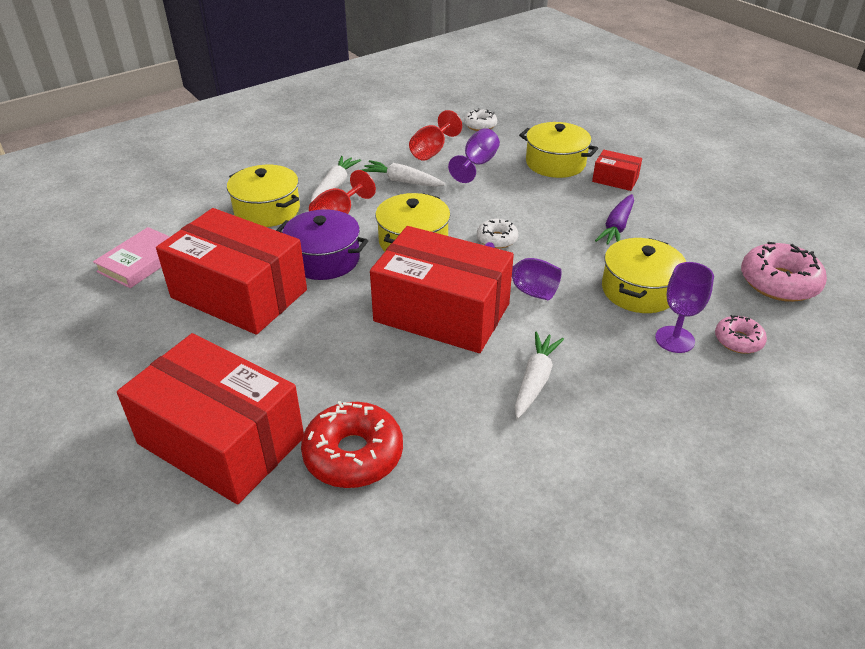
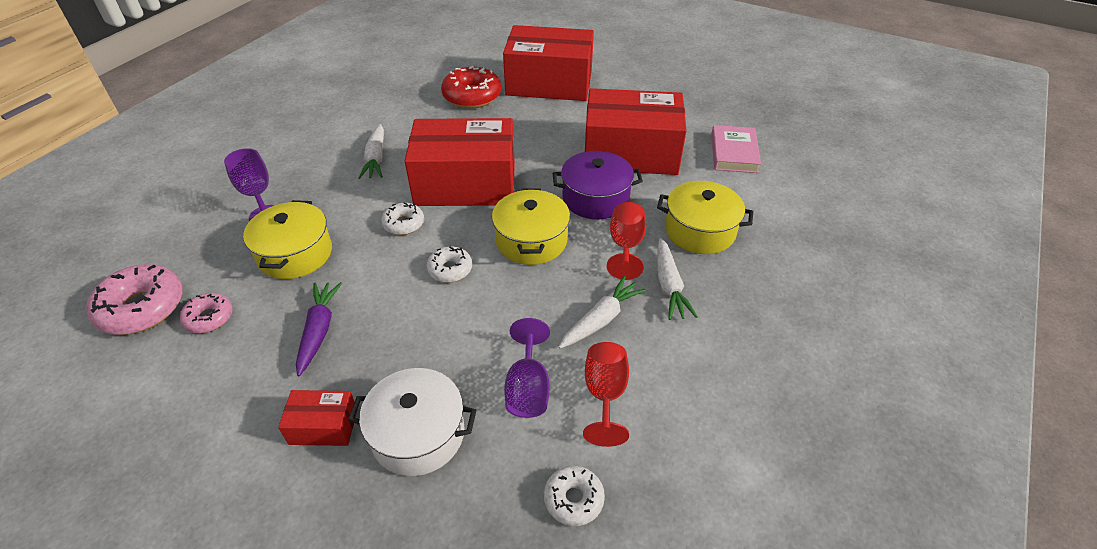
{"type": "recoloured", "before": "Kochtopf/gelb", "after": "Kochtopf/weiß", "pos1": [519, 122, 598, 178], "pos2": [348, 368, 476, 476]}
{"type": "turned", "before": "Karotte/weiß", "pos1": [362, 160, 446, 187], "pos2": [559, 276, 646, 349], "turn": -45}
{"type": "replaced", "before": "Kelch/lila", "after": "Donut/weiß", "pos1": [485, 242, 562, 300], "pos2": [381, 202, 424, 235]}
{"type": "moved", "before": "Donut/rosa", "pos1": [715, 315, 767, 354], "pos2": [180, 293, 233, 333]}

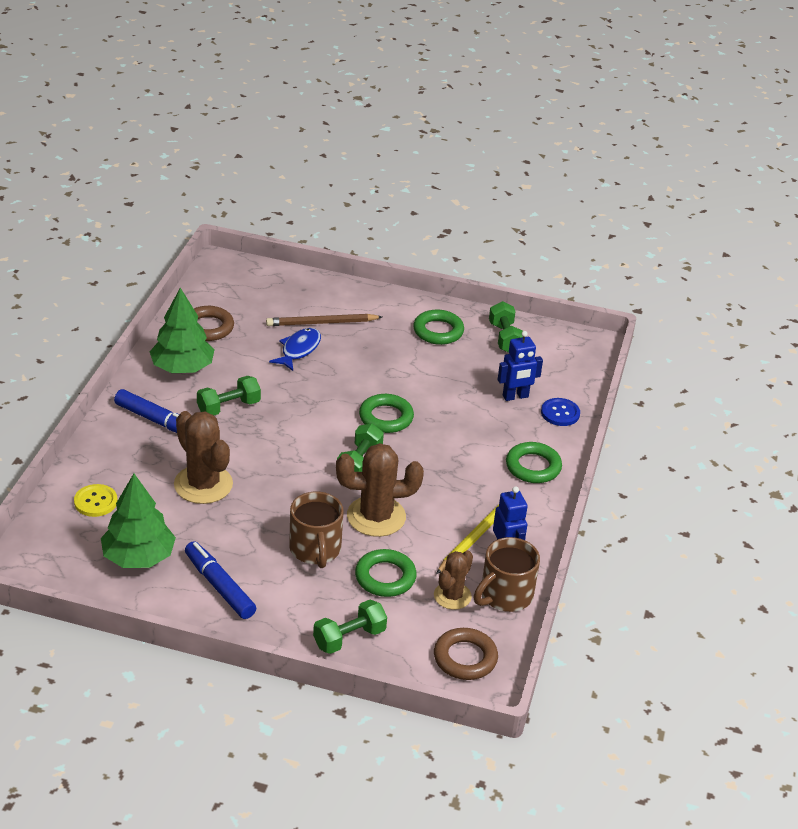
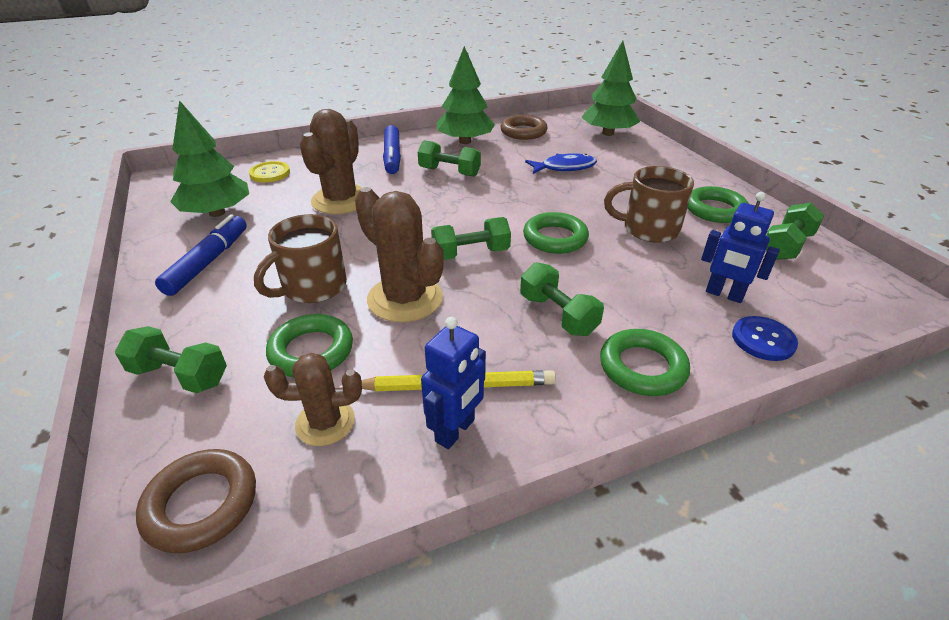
{"type": "removed", "before": "Bleistift/braun", "pos1": [266, 314, 382, 326]}
{"type": "moved", "before": "Tasse/braun", "pos1": [474, 537, 540, 612], "pos2": [604, 166, 694, 243]}
{"type": "added", "after": "Baum/grün", "pos2": [581, 41, 640, 136]}
{"type": "added", "after": "Hantel/grün", "pos2": [520, 262, 604, 336]}

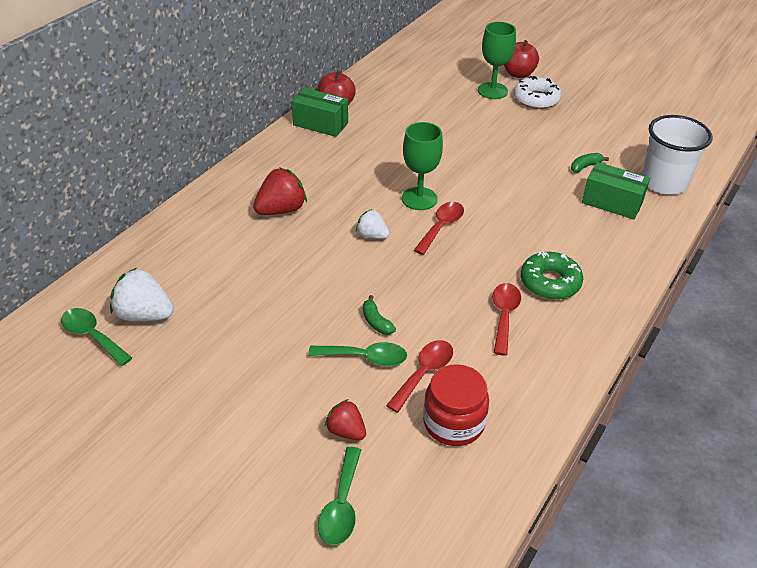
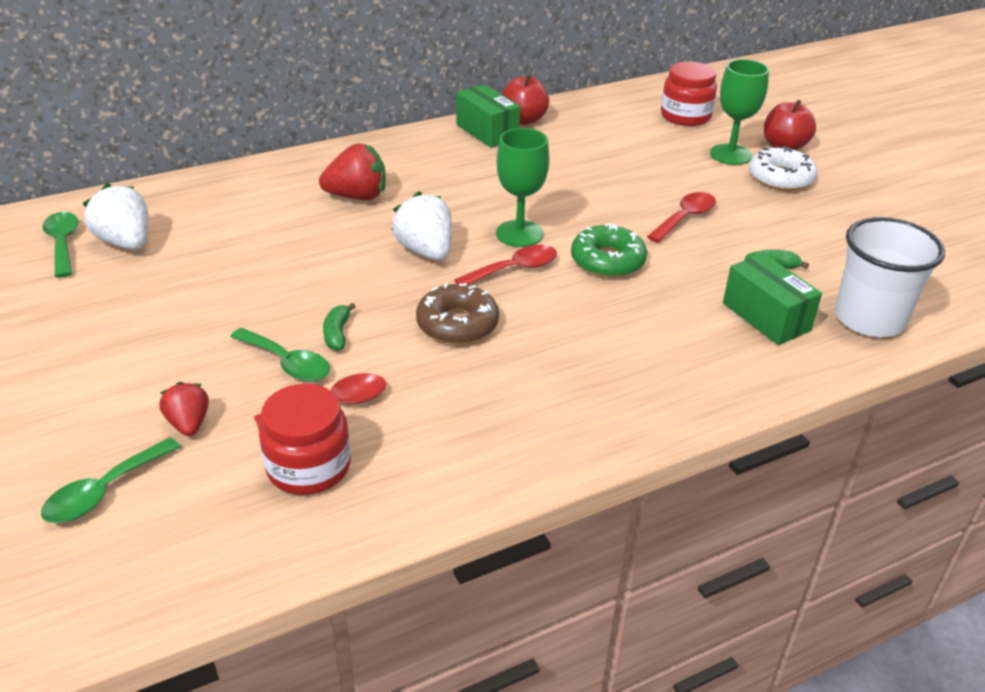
{"type": "resized", "before": "Erdbeere/weiß", "pos1": [356, 209, 389, 239], "pos2": [391, 191, 452, 260], "scale": 1.63}
{"type": "moved", "before": "Donut/grün", "pos1": [521, 252, 583, 300], "pos2": [571, 223, 647, 278]}
{"type": "moved", "before": "Löffel/rot", "pos1": [492, 283, 521, 356], "pos2": [647, 192, 716, 243]}
{"type": "added", "after": "Einmachglas/rot", "pos2": [661, 62, 717, 126]}
{"type": "added", "after": "Donut/braun", "pos2": [416, 283, 499, 344]}

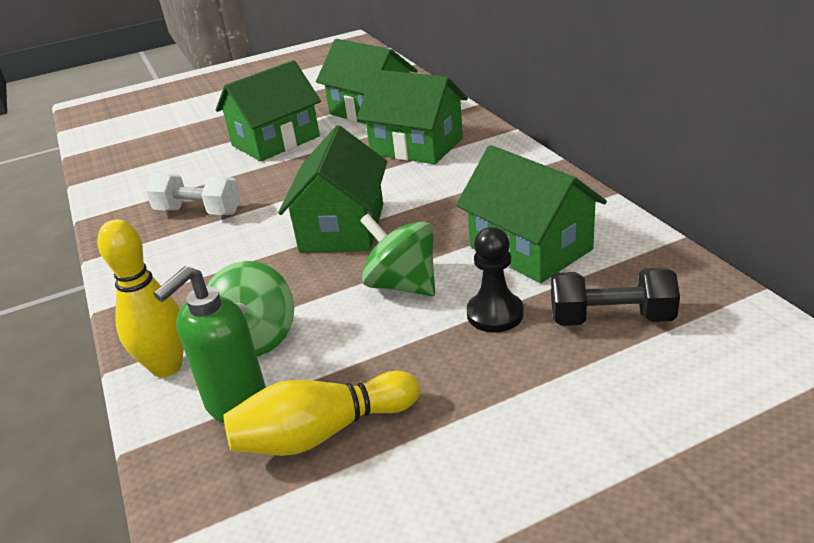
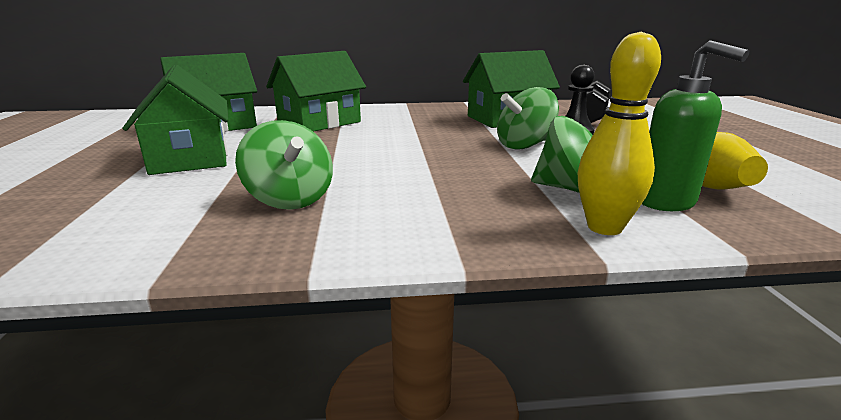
{"type": "removed", "before": "Haus/grün", "pos1": [278, 125, 387, 253]}
{"type": "replaced", "before": "Hantel/weiß", "after": "Kreisel/grün", "pos1": [146, 173, 241, 215], "pos2": [235, 120, 333, 210]}

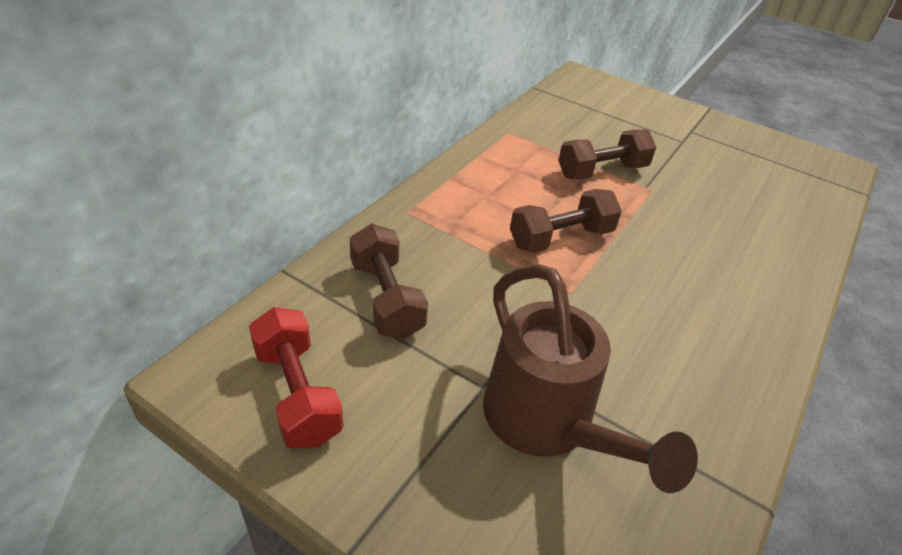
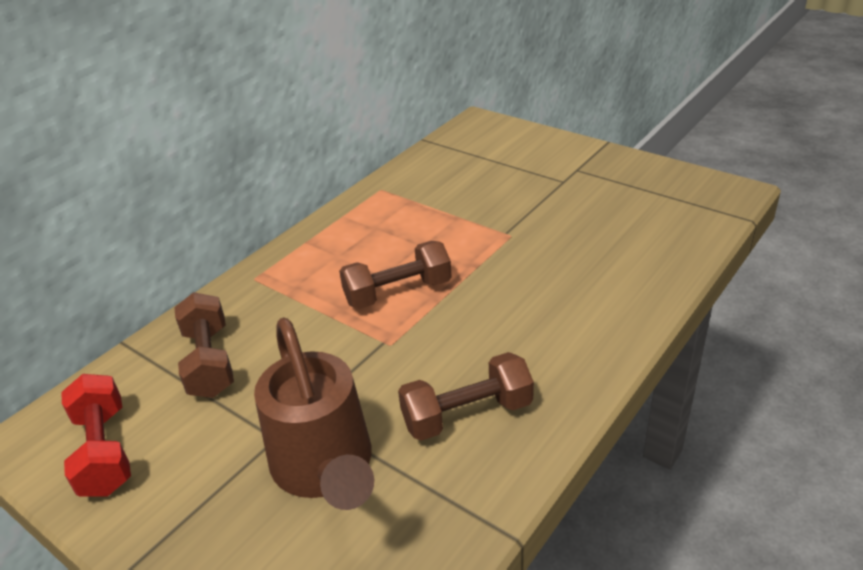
{"type": "moved", "before": "Hantel/braun", "pos1": [558, 129, 656, 180], "pos2": [398, 352, 534, 441]}

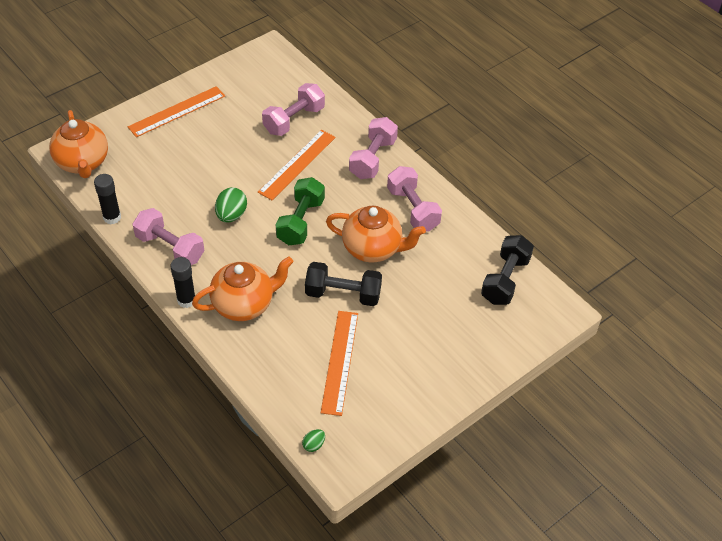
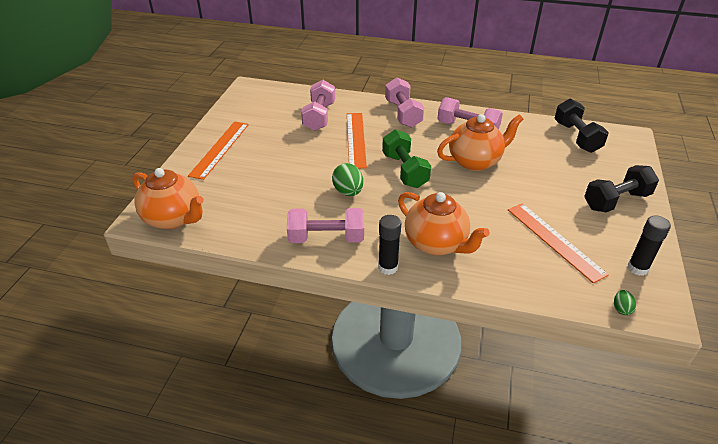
{"type": "moved", "before": "Klebestift/schwarz", "pos1": [94, 174, 121, 224], "pos2": [628, 215, 671, 276]}
{"type": "turned", "before": "Teekanne/orange", "pos1": [192, 256, 293, 321], "pos2": [398, 192, 490, 255], "turn": 105}
{"type": "moved", "before": "Hantel/schwarz", "pos1": [305, 262, 382, 306], "pos2": [584, 165, 659, 212]}

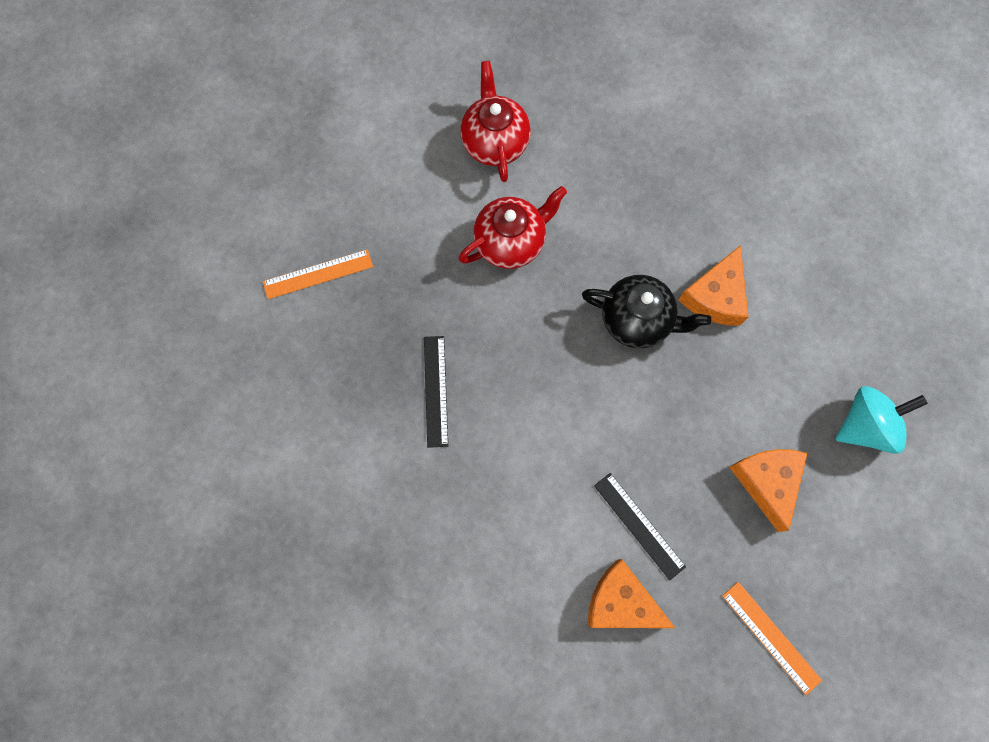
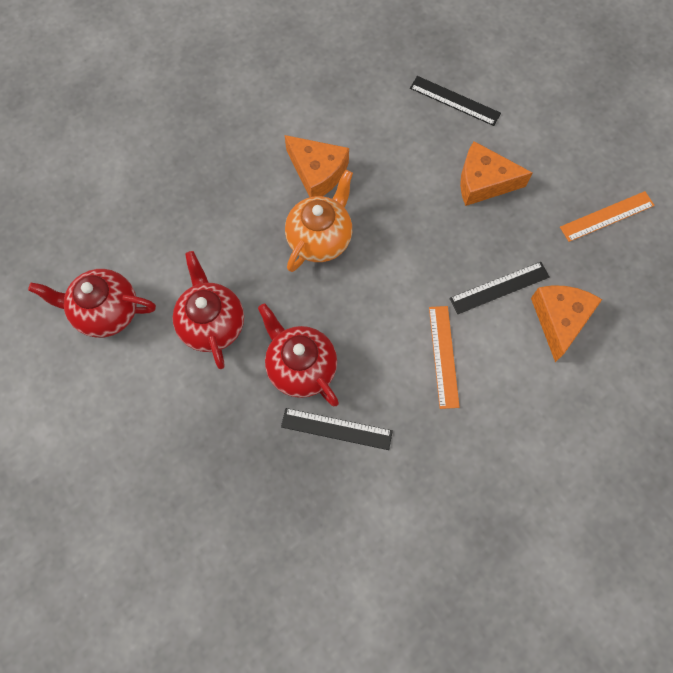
{"type": "moved", "before": "Lineal/orange", "pos1": [263, 249, 373, 299], "pos2": [429, 306, 460, 409]}
{"type": "recoloured", "before": "Teekanne/schwarz", "after": "Teekanne/orange", "pos1": [582, 275, 711, 348], "pos2": [285, 170, 353, 272]}
{"type": "replaced", "before": "Kreisel/türkis", "after": "Lineal/schwarz", "pos1": [836, 386, 928, 454], "pos2": [410, 76, 501, 126]}
{"type": "turned", "before": "Käse/orange", "pos1": [588, 559, 675, 628], "pos2": [531, 286, 602, 362], "turn": 150}
{"type": "added", "after": "Teekanne/rot", "pos2": [258, 303, 339, 406]}

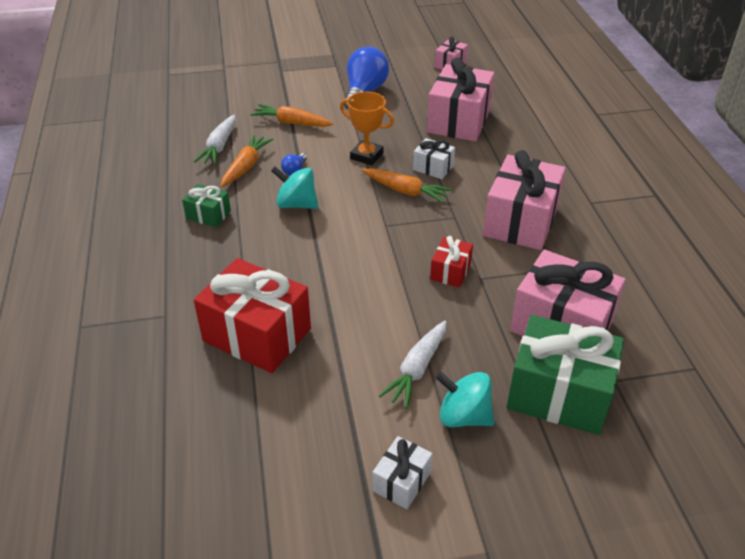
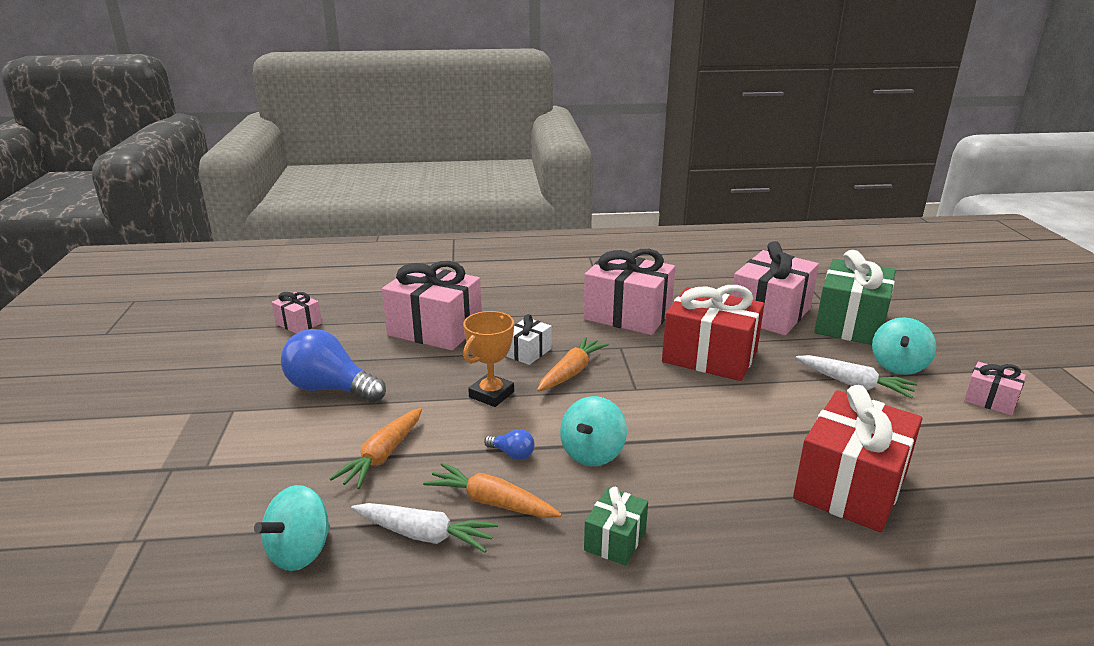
{"type": "resized", "before": "Geschenk/rot", "pos1": [430, 236, 473, 288], "pos2": [662, 285, 764, 381], "scale": 2.04}
{"type": "recoloured", "before": "Geschenk/weiß", "after": "Geschenk/rosa", "pos1": [373, 436, 433, 509], "pos2": [964, 362, 1026, 416]}
{"type": "added", "after": "Kreisel/türkis", "pos2": [254, 485, 330, 571]}

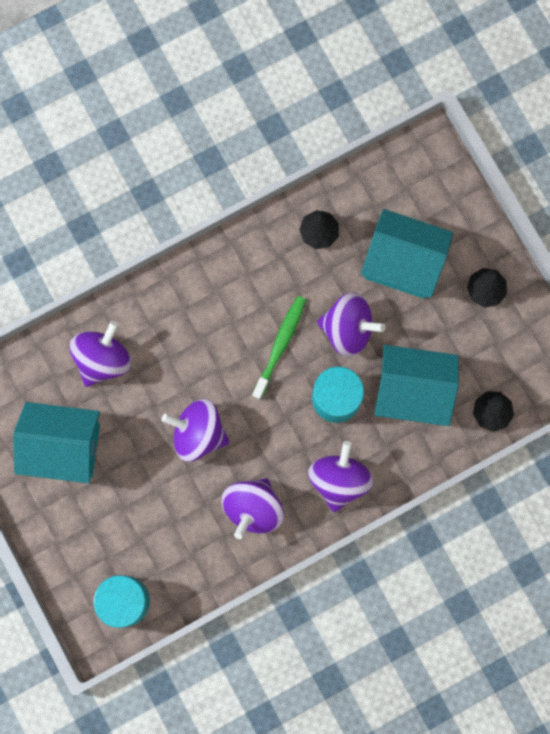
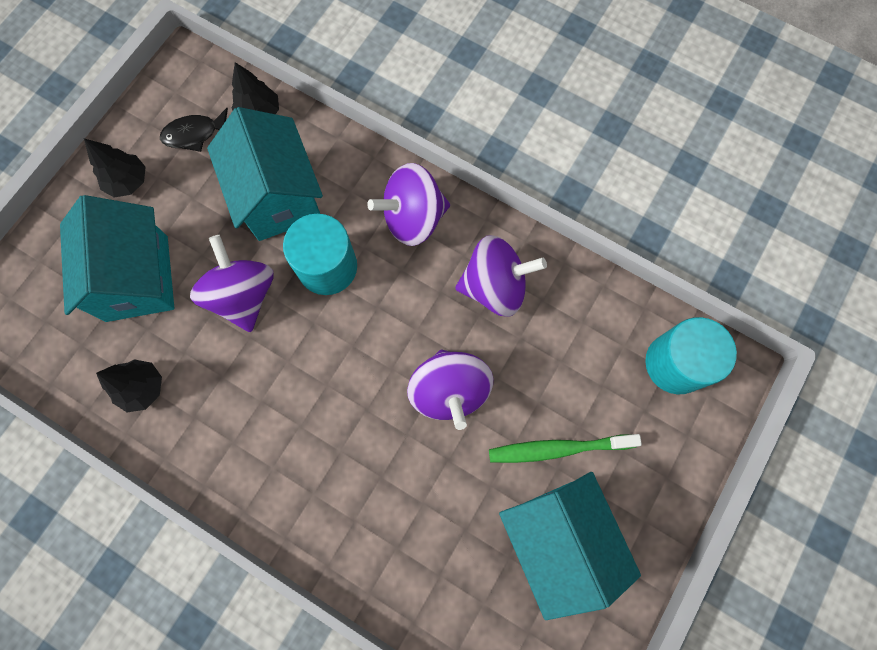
{"type": "moved", "before": "Zahnbürste/grün", "pos1": [252, 296, 306, 400], "pos2": [489, 434, 642, 463]}
{"type": "removed", "before": "Kreisel/lila", "pos1": [69, 321, 131, 387]}
{"type": "added", "after": "Fisch/schwarz", "pos2": [160, 108, 228, 152]}

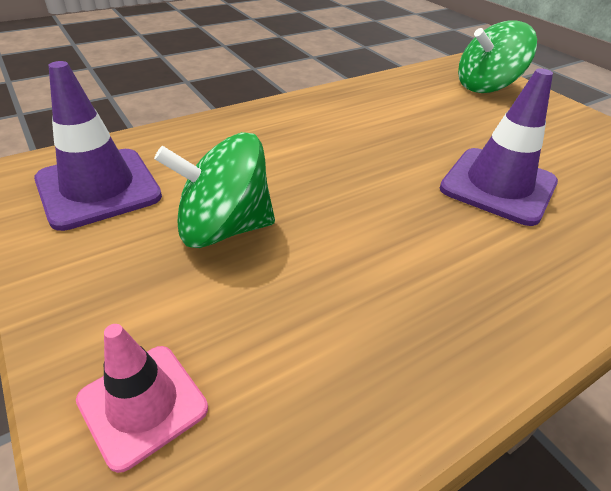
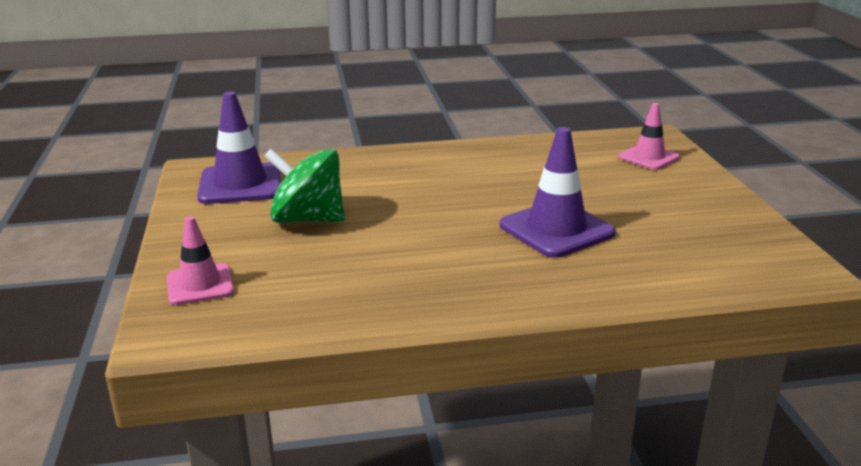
{"type": "replaced", "before": "Kreisel/grün", "after": "Leitkegel/rosa", "pos1": [458, 20, 537, 93], "pos2": [619, 103, 680, 170]}

